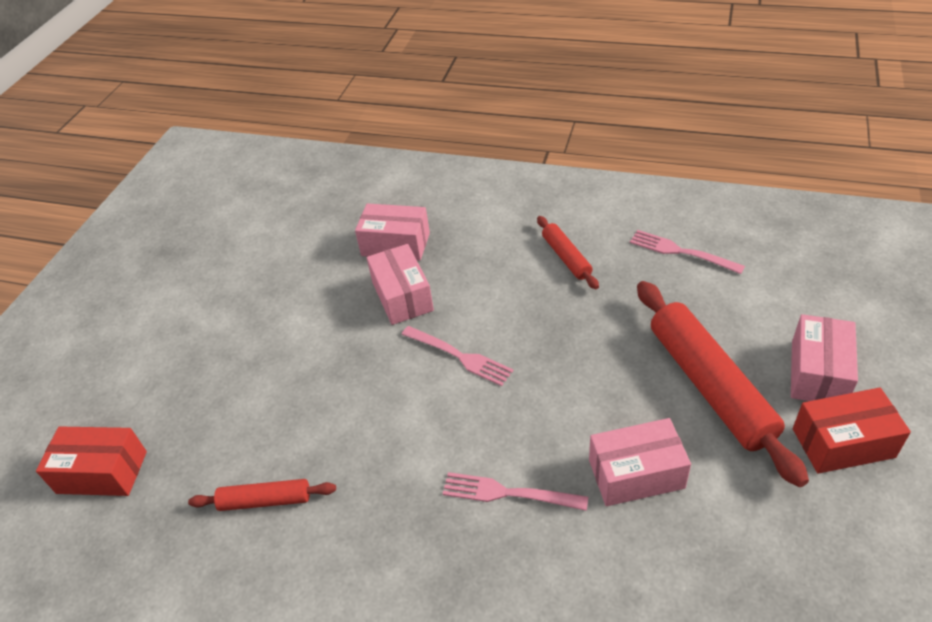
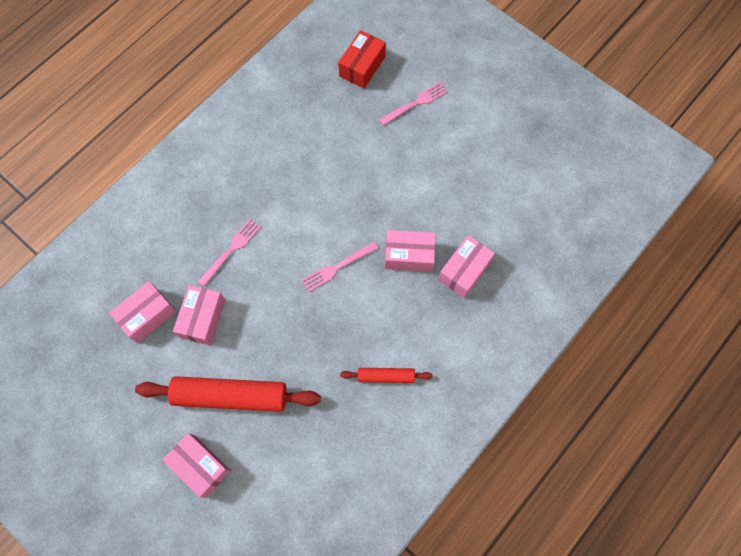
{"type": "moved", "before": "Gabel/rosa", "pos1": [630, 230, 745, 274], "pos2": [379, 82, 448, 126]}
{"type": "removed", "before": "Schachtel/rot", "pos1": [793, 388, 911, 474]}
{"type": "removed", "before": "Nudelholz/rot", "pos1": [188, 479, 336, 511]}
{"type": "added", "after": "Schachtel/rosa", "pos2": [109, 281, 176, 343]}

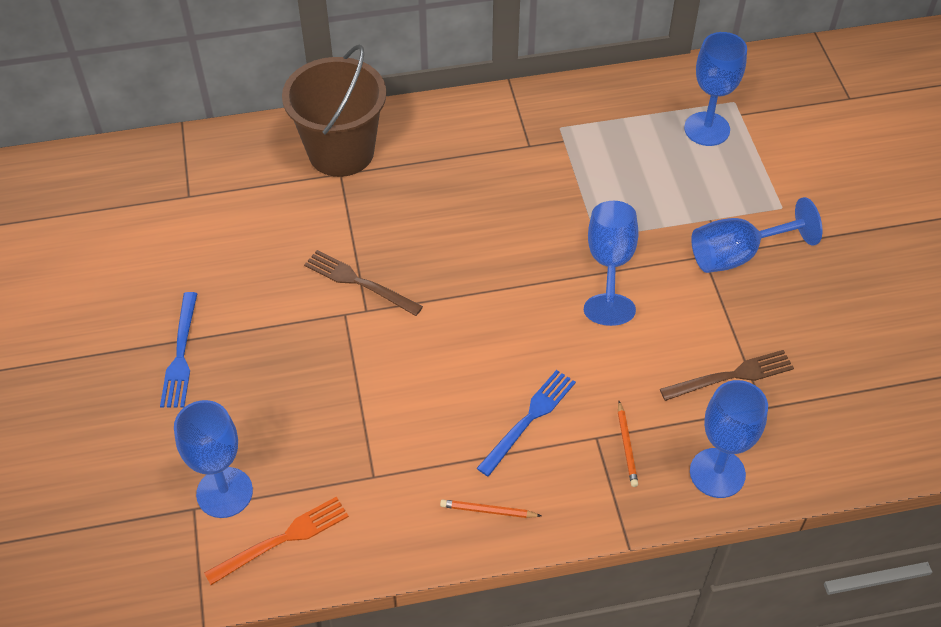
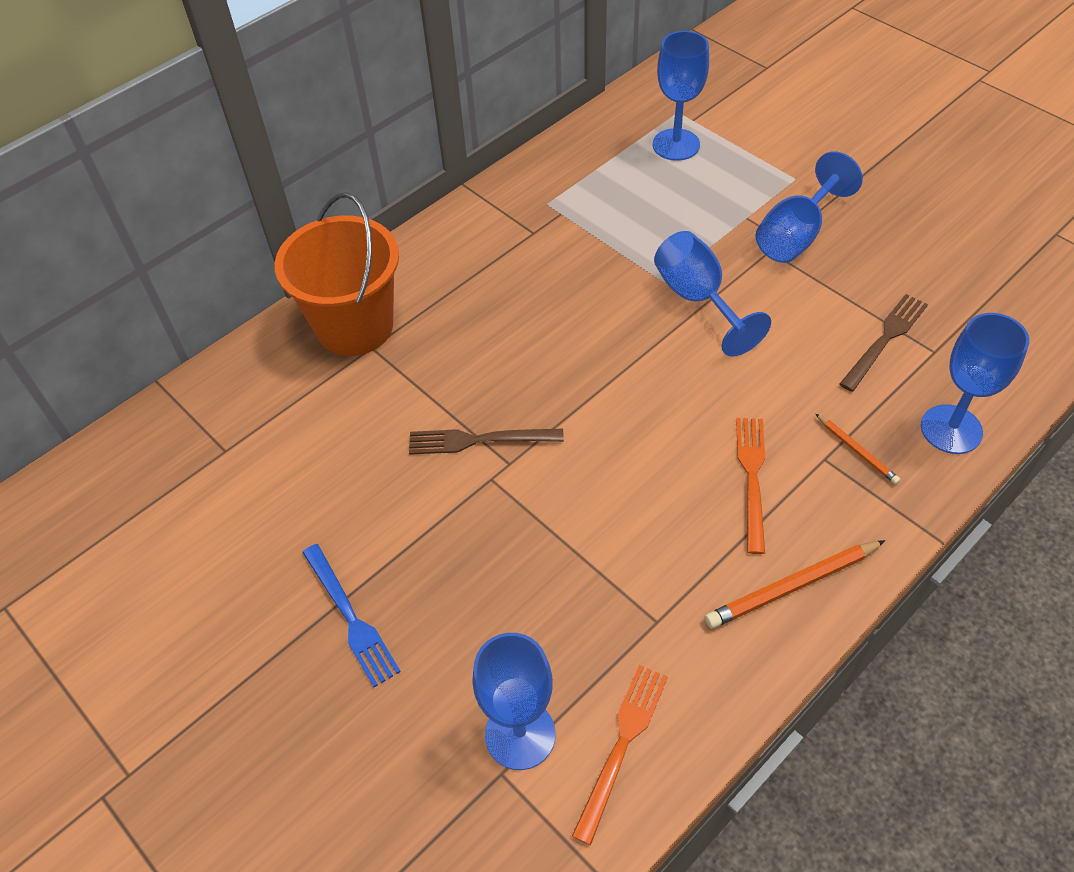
{"type": "recoloured", "before": "Eimer/braun", "after": "Eimer/orange", "pos1": [282, 44, 386, 177], "pos2": [275, 192, 399, 356]}
{"type": "recoloured", "before": "Gabel/blau", "after": "Gabel/orange", "pos1": [477, 370, 576, 477], "pos2": [736, 418, 765, 554]}
{"type": "resized", "before": "Bleistift/orange", "pos1": [440, 499, 541, 518], "pos2": [705, 540, 885, 629], "scale": 1.76}

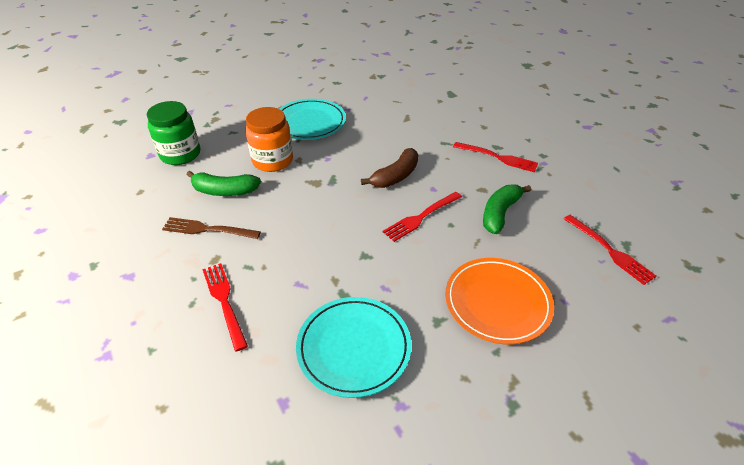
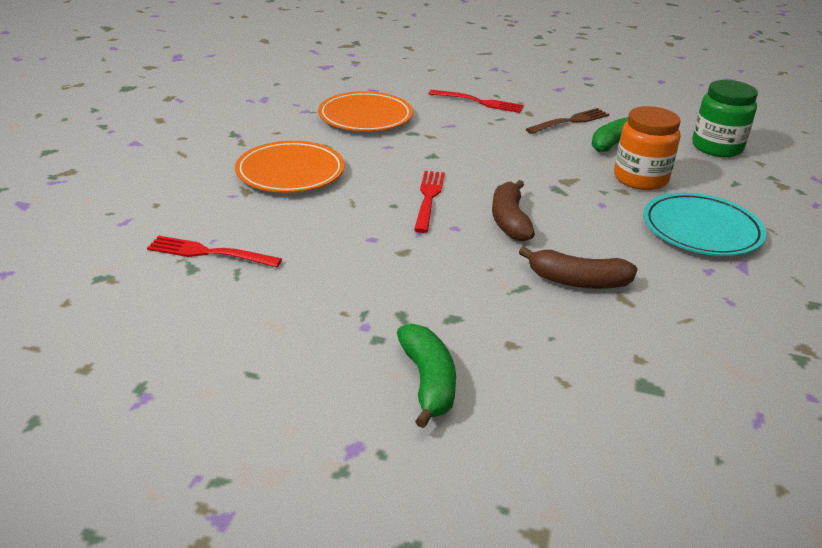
{"type": "removed", "before": "Gabel/rot", "pos1": [453, 142, 538, 172]}
{"type": "moved", "before": "Banane/grün", "pos1": [483, 185, 531, 234], "pos2": [397, 323, 456, 428]}
{"type": "recoloured", "before": "Teller/türkis", "after": "Teller/orange", "pos1": [296, 297, 412, 398], "pos2": [318, 91, 413, 132]}
{"type": "added", "after": "Banane/braun", "pos2": [519, 247, 637, 289]}

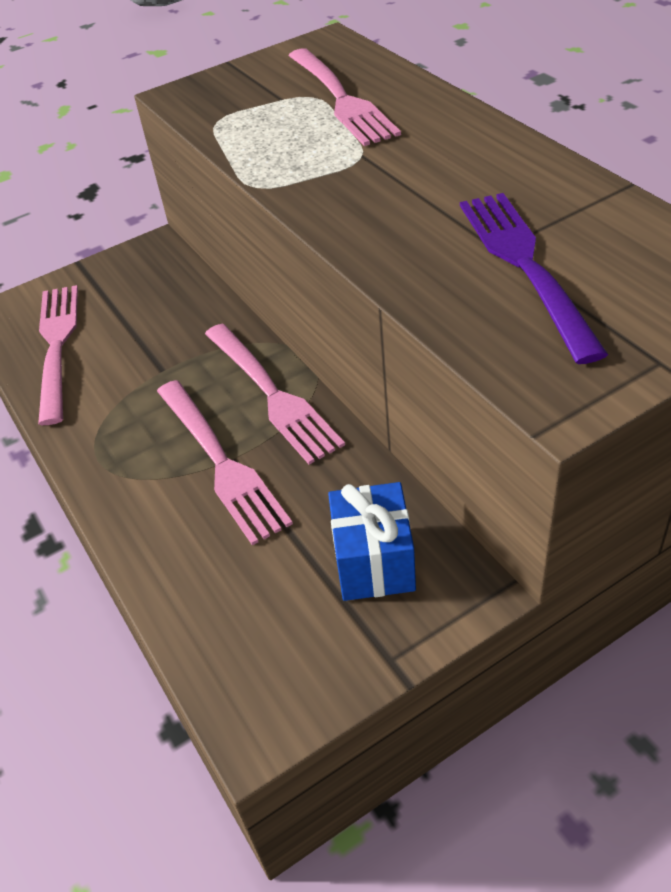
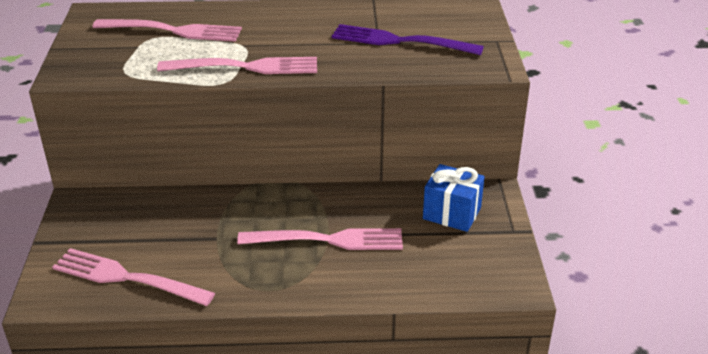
{"type": "moved", "before": "Gabel/rosa", "pos1": [205, 323, 345, 465], "pos2": [157, 57, 317, 74]}

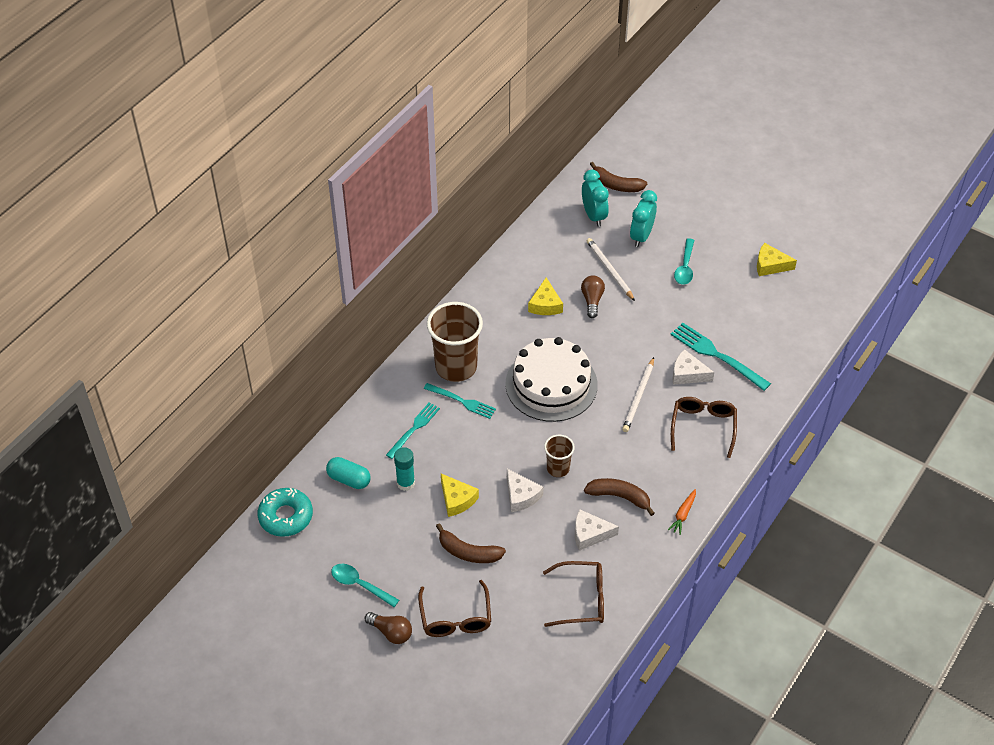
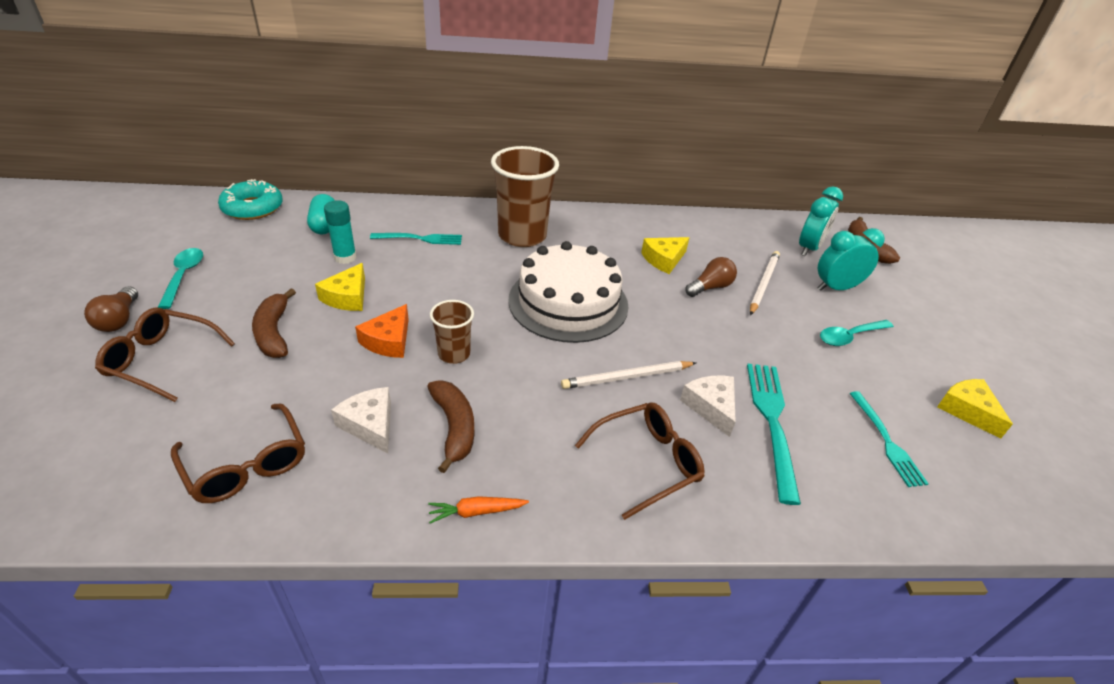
{"type": "moved", "before": "Gabel/türkis", "pos1": [424, 383, 496, 419], "pos2": [849, 391, 929, 487]}
{"type": "recoloured", "before": "Käse/weiß", "after": "Käse/orange", "pos1": [507, 469, 543, 512], "pos2": [355, 304, 409, 358]}
{"type": "turned", "before": "Brille/braun", "pos1": [418, 580, 491, 637], "pos2": [95, 308, 235, 402], "turn": 60}

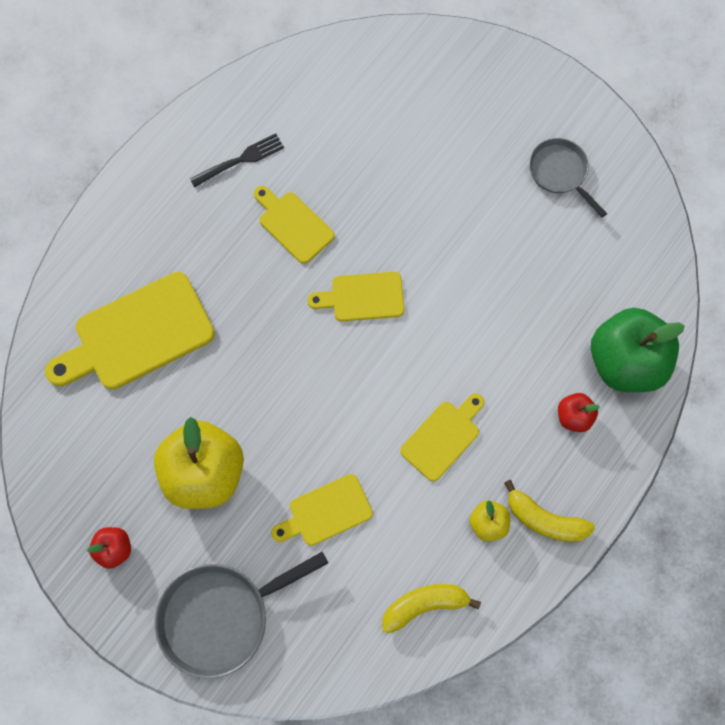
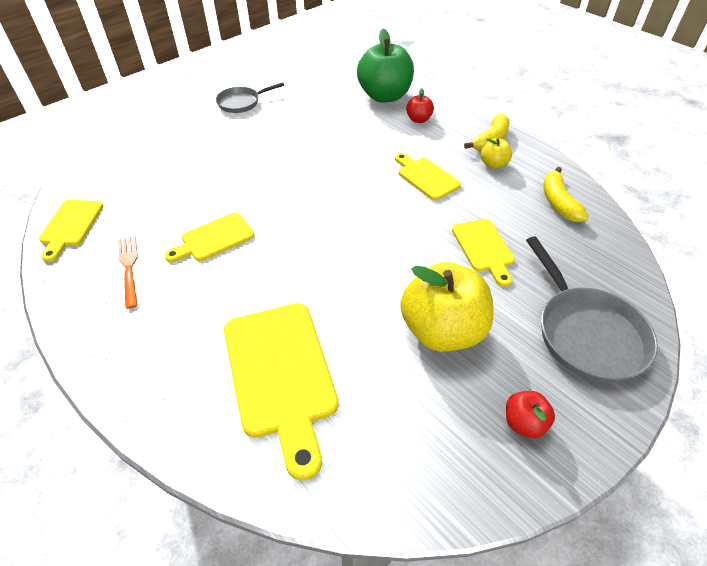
{"type": "recoloured", "before": "Gabel/schwarz", "after": "Gabel/orange", "pos1": [190, 133, 284, 188], "pos2": [118, 236, 138, 309]}
{"type": "moved", "before": "Schneidebrett/gelb", "pos1": [307, 272, 405, 322], "pos2": [39, 200, 103, 262]}

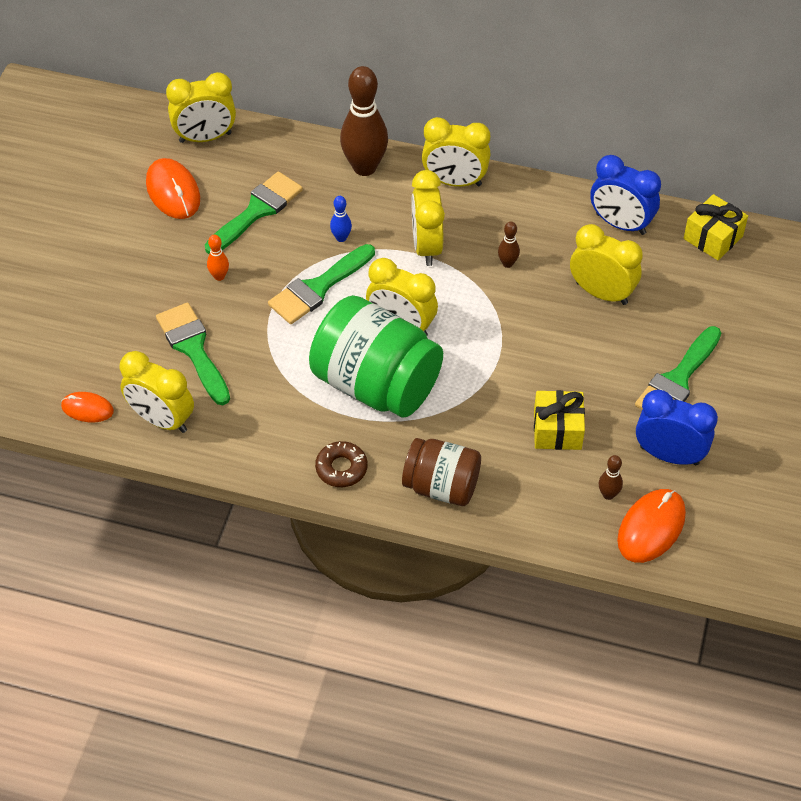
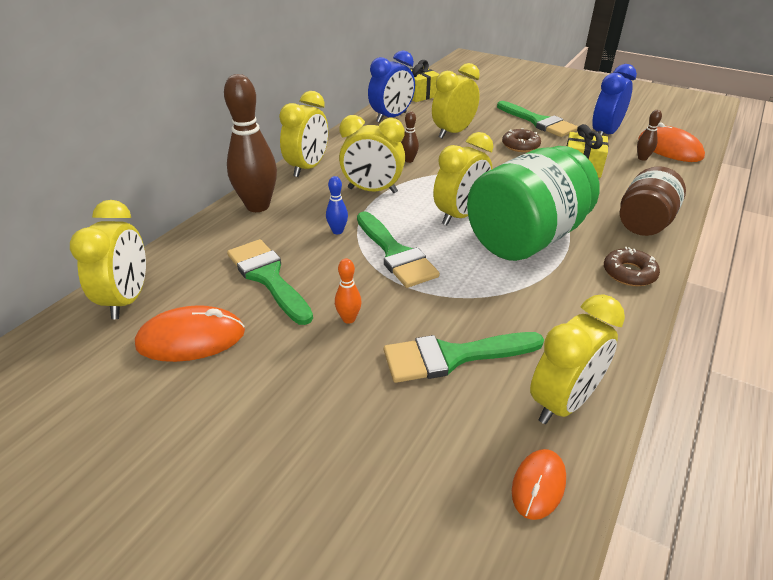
{"type": "added", "after": "Donut/braun", "pos2": [502, 128, 541, 152]}

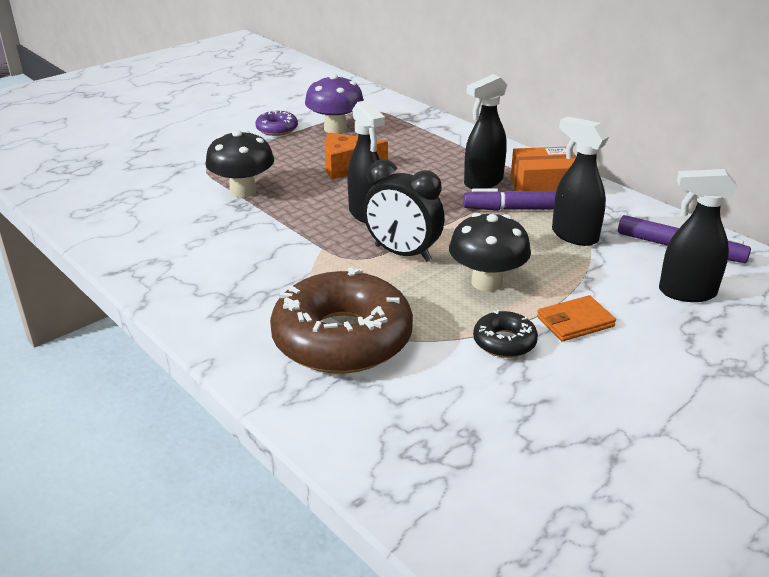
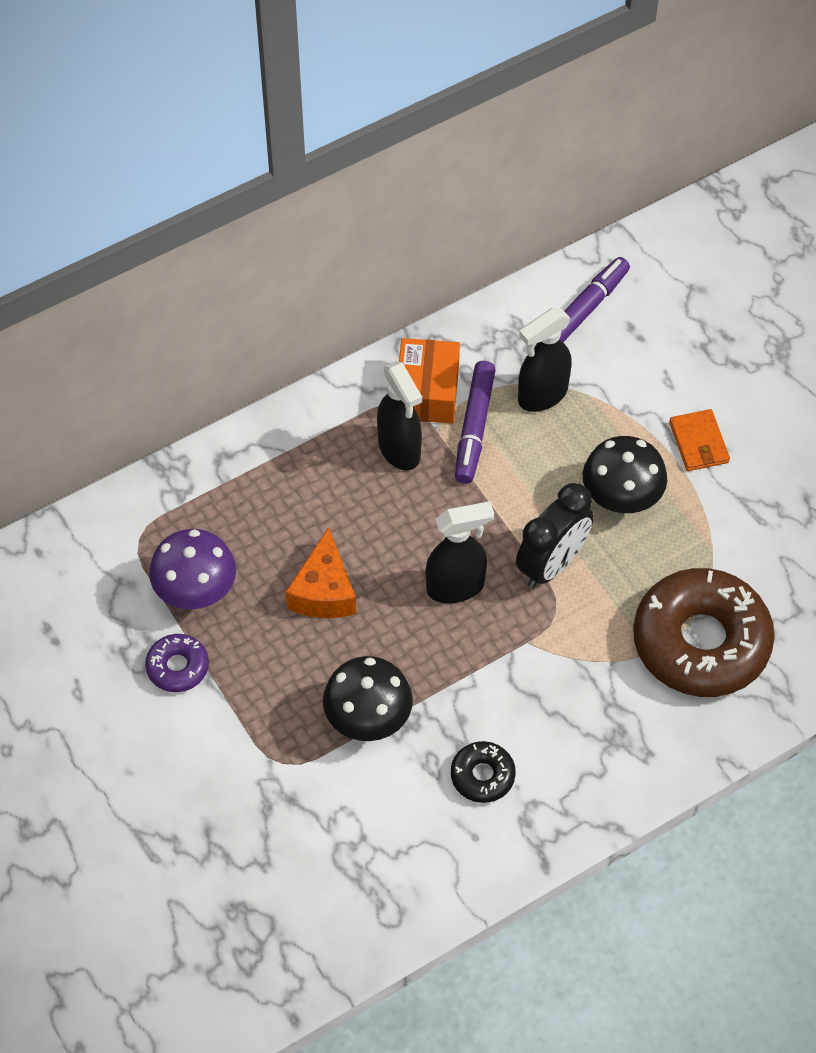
{"type": "removed", "before": "Sprühflasche/schwarz", "pos1": [659, 169, 738, 302]}
{"type": "moved", "before": "Donut/schwarz", "pos1": [473, 310, 538, 358], "pos2": [451, 741, 516, 803]}

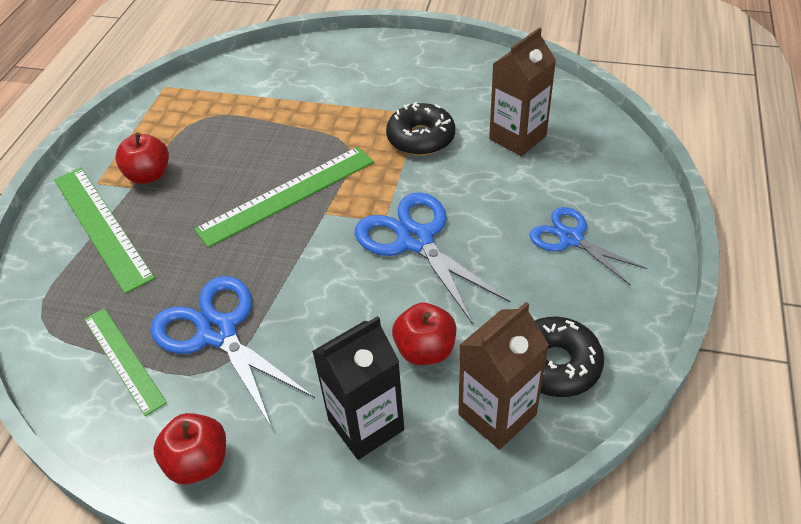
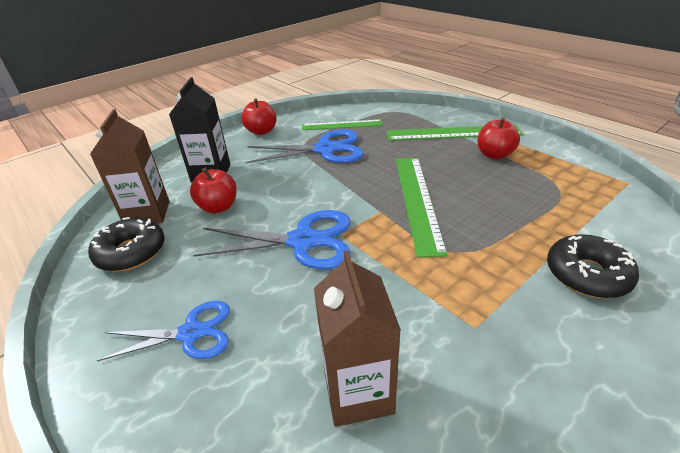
{"type": "moved", "before": "Donut/schwarz", "pos1": [386, 102, 455, 155], "pos2": [547, 234, 639, 298]}

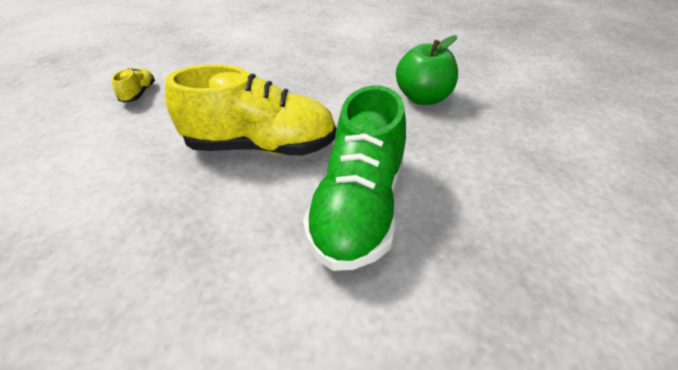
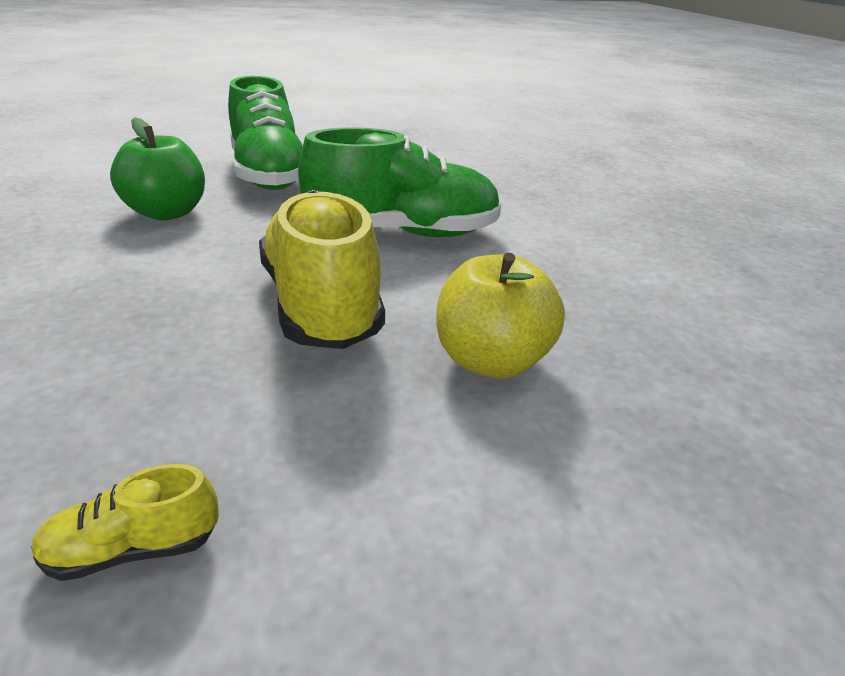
{"type": "added", "after": "Schuh/grün", "pos2": [228, 76, 302, 190]}
{"type": "added", "after": "Apfel/gelb", "pos2": [436, 253, 565, 379]}

